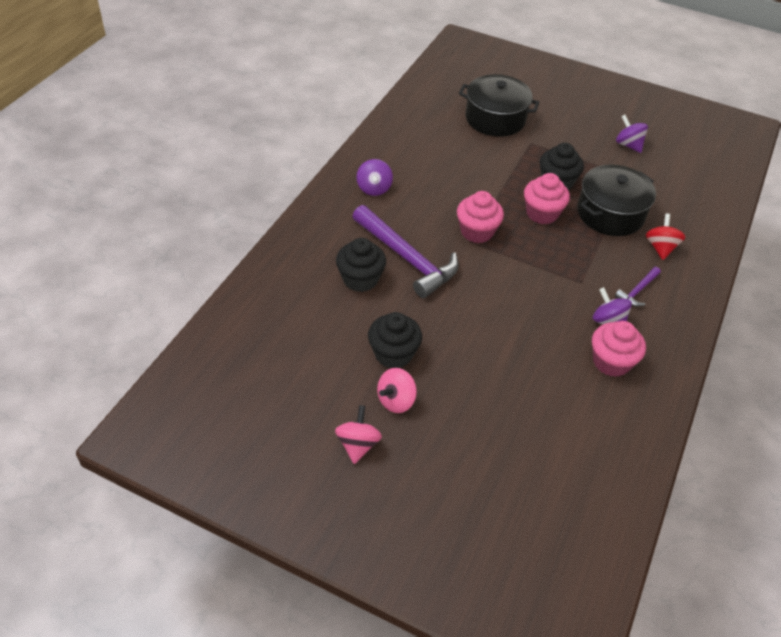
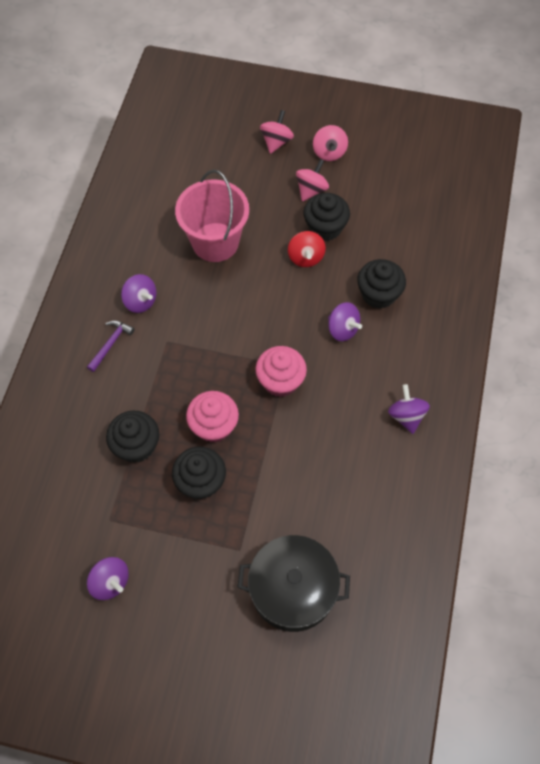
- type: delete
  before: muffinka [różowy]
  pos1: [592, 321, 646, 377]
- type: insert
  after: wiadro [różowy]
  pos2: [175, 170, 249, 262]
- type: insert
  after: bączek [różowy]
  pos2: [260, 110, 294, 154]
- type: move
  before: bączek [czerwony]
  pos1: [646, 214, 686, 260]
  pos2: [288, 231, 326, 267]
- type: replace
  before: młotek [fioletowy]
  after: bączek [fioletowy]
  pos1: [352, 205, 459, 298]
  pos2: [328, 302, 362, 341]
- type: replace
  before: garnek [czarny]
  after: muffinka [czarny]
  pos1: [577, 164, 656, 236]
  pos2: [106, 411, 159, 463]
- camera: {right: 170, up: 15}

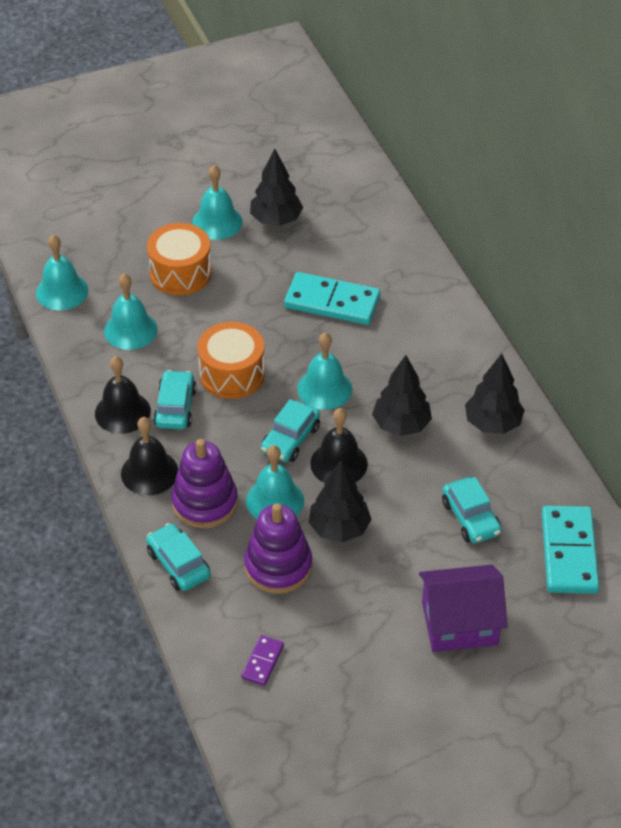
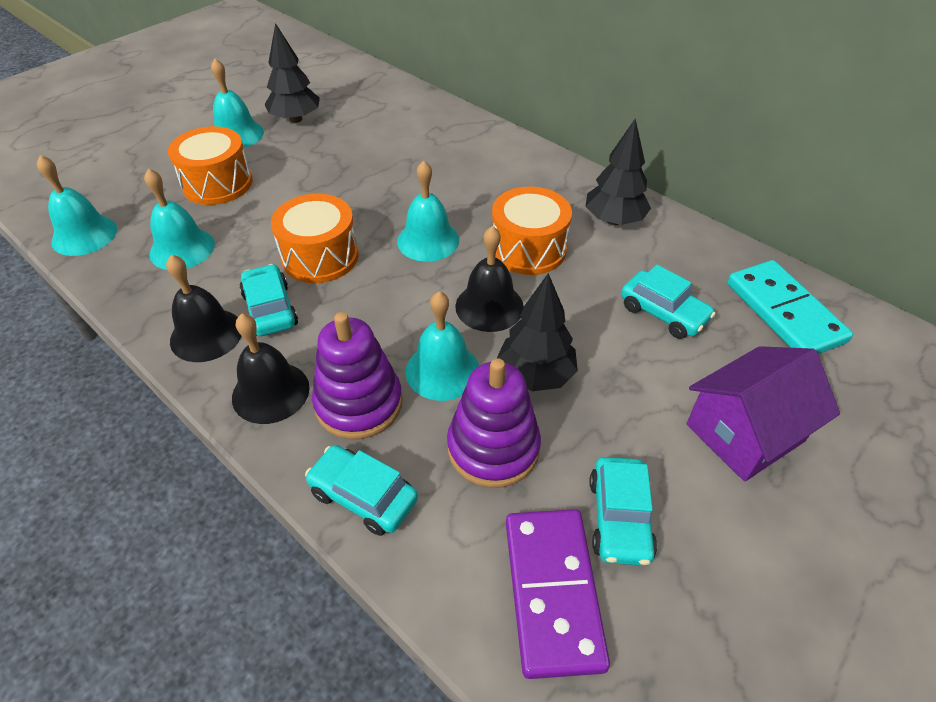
- type: delete
  before: kostka domina [turkusowy]
  pos1: [284, 272, 381, 325]
- type: move
  before: samochód [turkusowy]
  pos1: [261, 399, 320, 462]
  pos2: [589, 457, 657, 566]
- type: replace
  before: drzewko [czarny]
  after: bęben [pomarańczowy]
  pos1: [372, 355, 432, 436]
  pos2: [492, 187, 572, 275]
- type: resize
  before: kostka domina [fioletowy]
  pos1: [241, 635, 284, 686]
  pos2: [506, 509, 610, 679]
  scale: 2.03
- camera: {right: -25, up: 0}

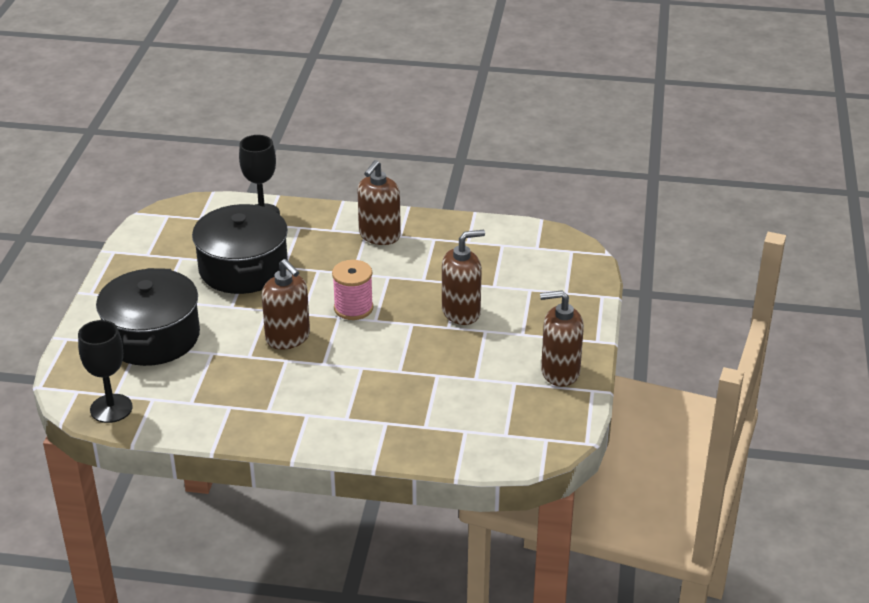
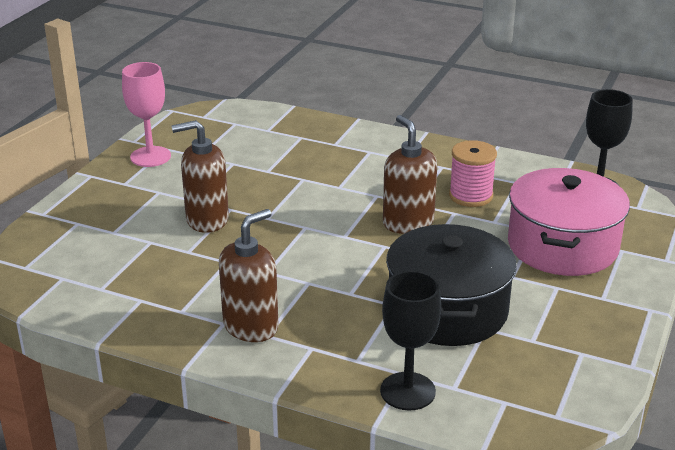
- type: move
  before: szpulka [różowy]
  pos1: [332, 260, 373, 320]
  pos2: [449, 140, 497, 207]
- type: replace
  before: dozownik mydła [brązowy]
  after: kielich [różowy]
  pos1: [540, 290, 584, 387]
  pos2: [122, 62, 171, 167]
- type: recolor
  before: garnek [czarny]
  after: garnek [różowy]
  pos1: [96, 268, 200, 366]
  pos2: [508, 168, 630, 276]
- camera: {right: -165, up: -5}

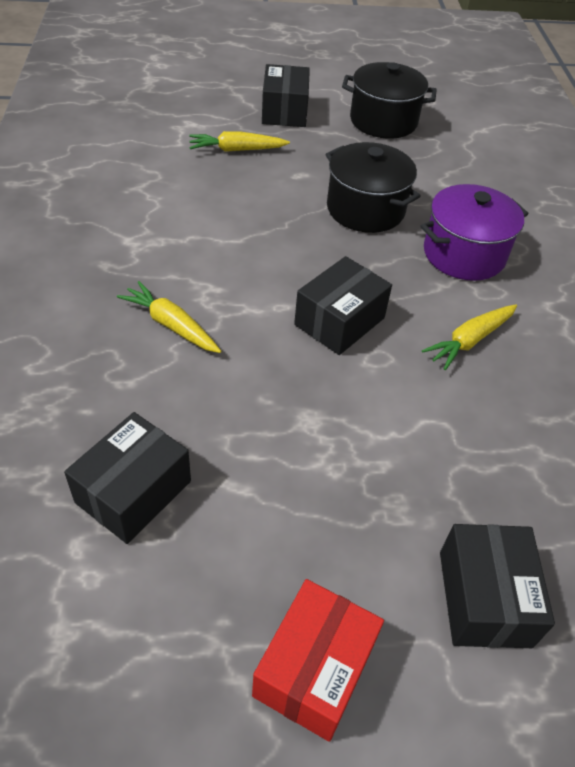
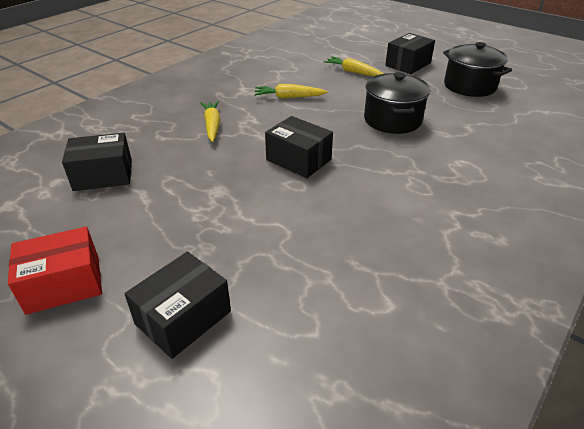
- type: delete
  before: garnek [fioletowy]
  pos1: [420, 184, 528, 281]
- type: move
  before: marchewka [żółty]
  pos1: [422, 304, 517, 370]
  pos2: [254, 84, 328, 98]
- type: rotate
  before: pudełko [czarny]
  pos1: [294, 256, 392, 355]
  pos2: [265, 116, 333, 178]
  turn: 45
- camera: {right: 45, up: -10}

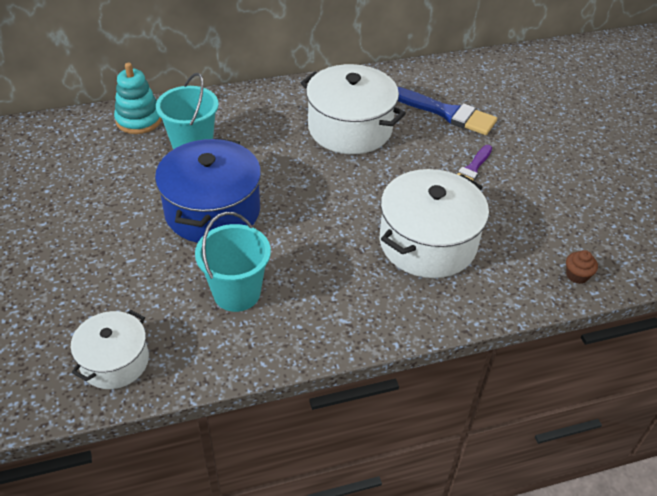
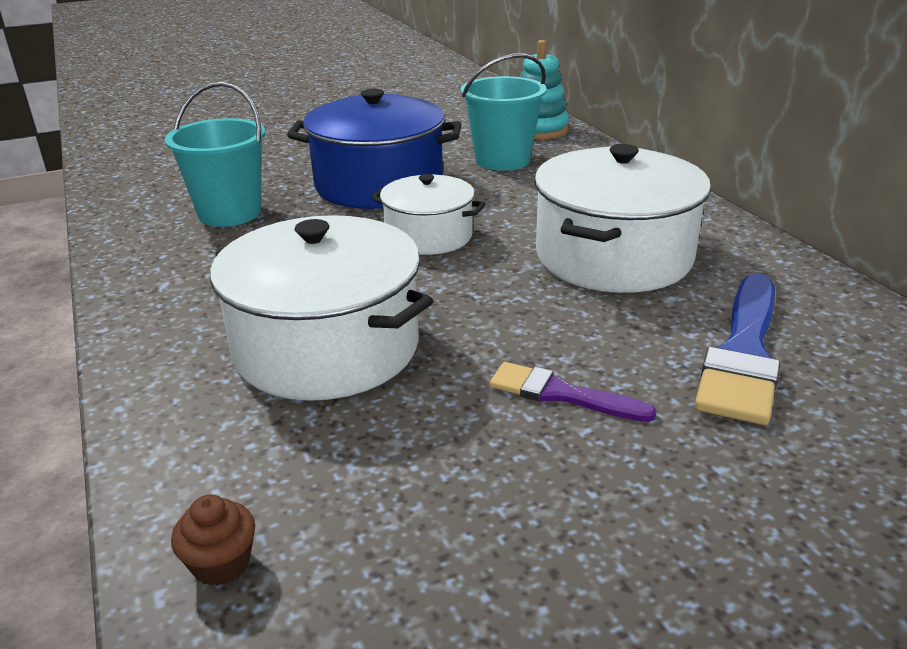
- type: move
  before: garnek [biały]
  pos1: [70, 310, 149, 389]
  pos2: [371, 174, 485, 255]
- camera: {right: 85, up: -15}

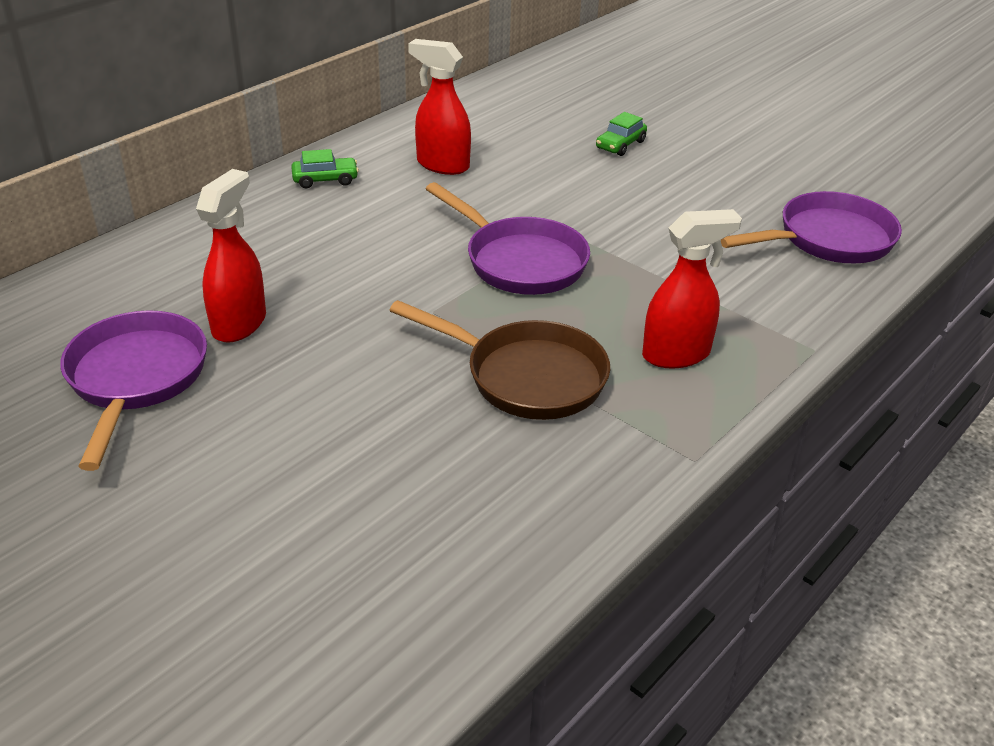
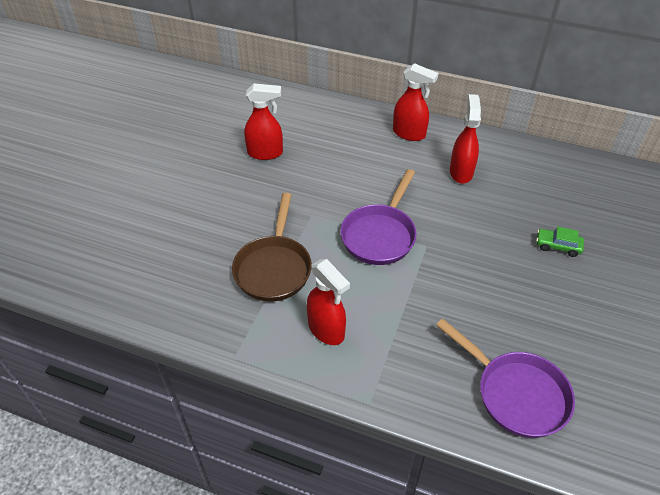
- type: delete
  before: patelnia [fioletowy]
  pos1: [60, 310, 207, 471]
- type: replace
  before: samochód [zielony]
  after: spryskiwacz [czerwony]
  pos1: [291, 149, 359, 188]
  pos2: [393, 63, 439, 141]
- camera: {right: 70, up: 10}

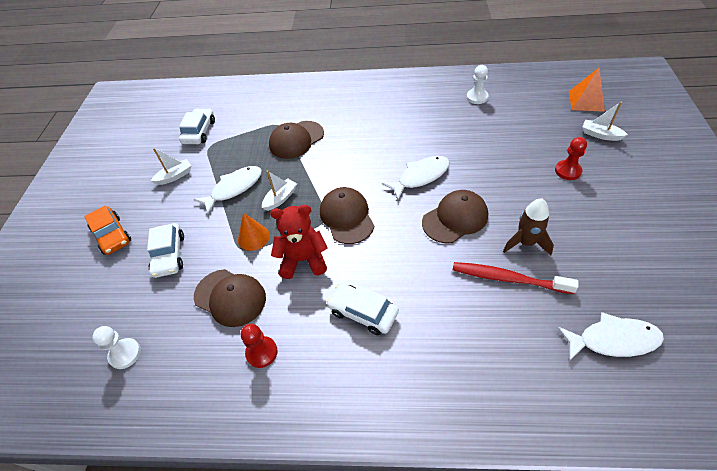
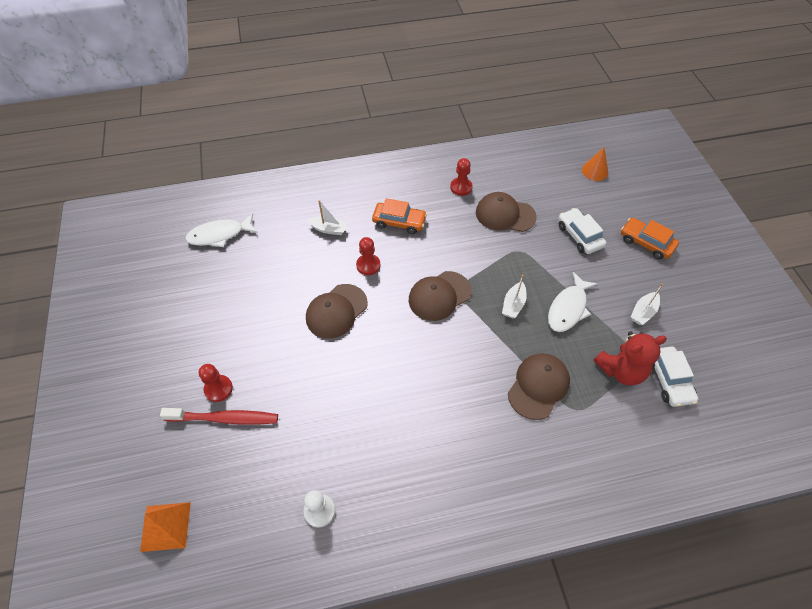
- type: delete
  before: pionek [biały]
  pos1: [92, 326, 141, 369]
- type: delete
  before: ryba [biały]
  pos1: [382, 156, 450, 200]
- type: delete
  before: rakieta [brązowy]
  pos1: [503, 199, 554, 255]
- type: insert
  after: pionek [czerwony]
  pos2: [356, 237, 381, 275]
- type: move
  before: stożek [pomarańczowy]
  pos1: [238, 213, 270, 251]
  pos2: [582, 147, 608, 181]
- type: move
  before: miś [czerwony]
  pos1: [270, 205, 328, 279]
  pos2: [593, 332, 667, 385]
- type: move
  before: szczoteczka do zębów [czerwony]
  pos1: [453, 262, 578, 294]
  pos2: [160, 408, 278, 425]
- type: move
  before: łódka [biały]
  pos1: [582, 102, 628, 141]
  pos2: [307, 200, 347, 235]
- type: recolor
  before: samochód [biały]
  after: samochód [pomarańczowy]
  pos1: [327, 283, 399, 335]
  pos2: [372, 198, 427, 234]
- type: rotate
  before: czapka [brązowy]
  pos1: [320, 187, 375, 244]
  pos2: [409, 271, 471, 321]
  turn: 90
- camera: {right: 160, up: 5}

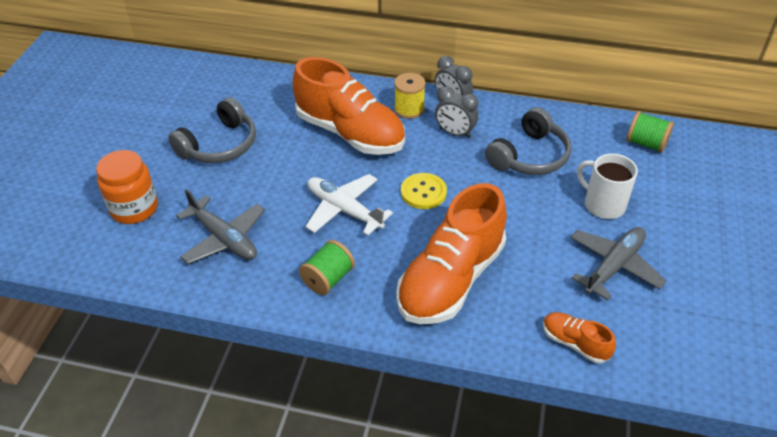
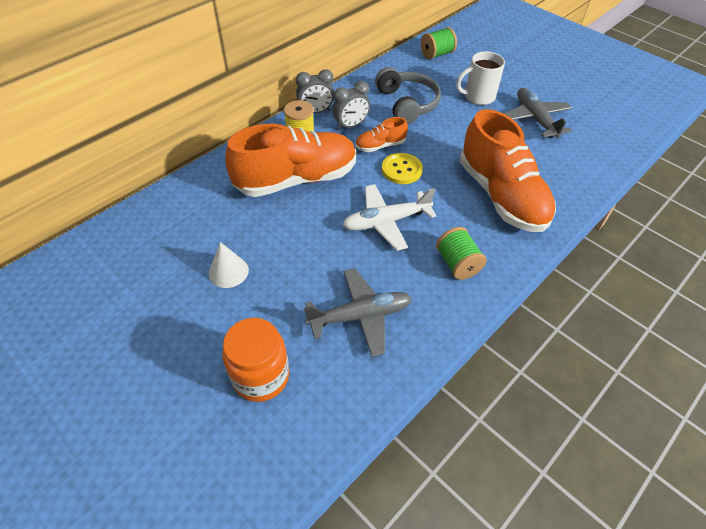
- type: move
  before: but [pomarańczowy]
  pos1: [543, 312, 616, 363]
  pos2: [355, 117, 408, 152]
- type: replace
  before: słuchawki [szary]
  after: stożek [biały]
  pos1: [168, 97, 256, 163]
  pos2: [209, 242, 249, 288]
- camera: {right: -60, up: 5}

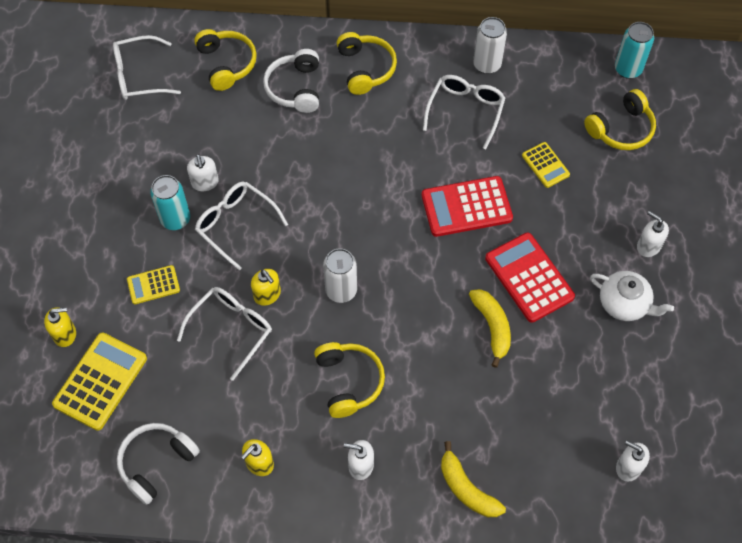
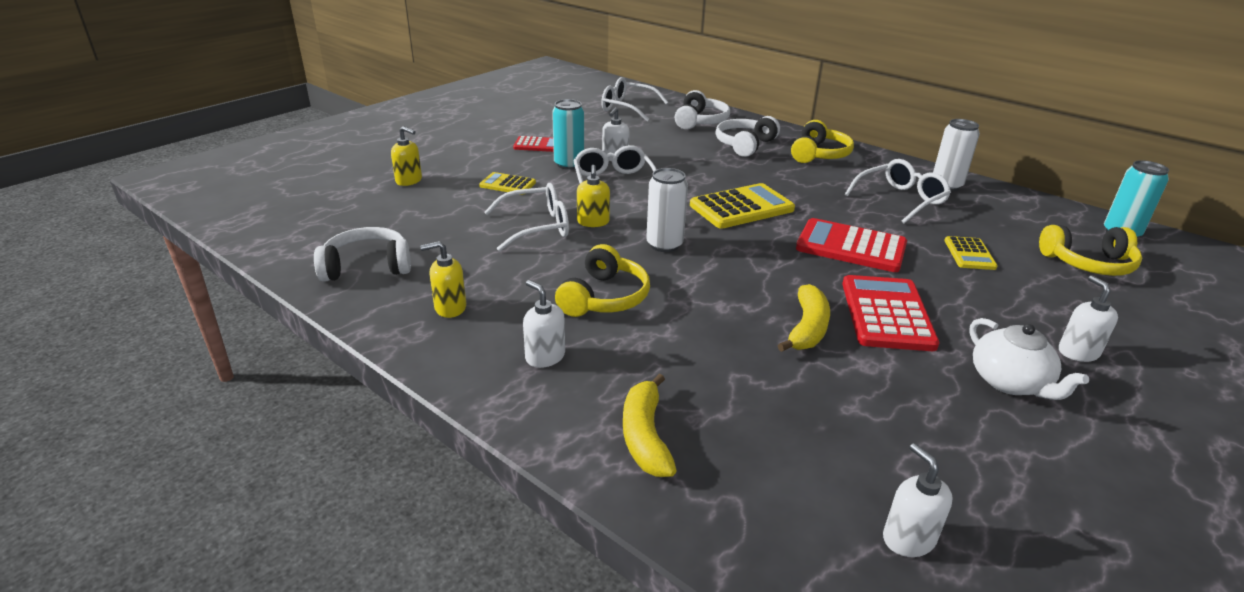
- type: insert
  after: kalkulator [czerwony]
  pos2: [513, 136, 554, 152]
- type: move
  before: kalkulator [żółty]
  pos1: [52, 333, 147, 431]
  pos2: [690, 183, 795, 229]
- type: recolor
  before: słuchawki [żółty]
  after: słuchawki [biały]
  pos1: [194, 29, 257, 91]
  pos2: [675, 90, 730, 129]
- camera: {right: 35, up: -30}

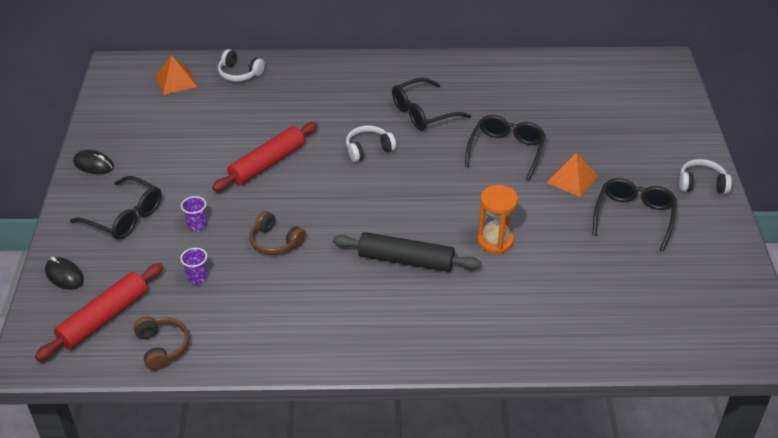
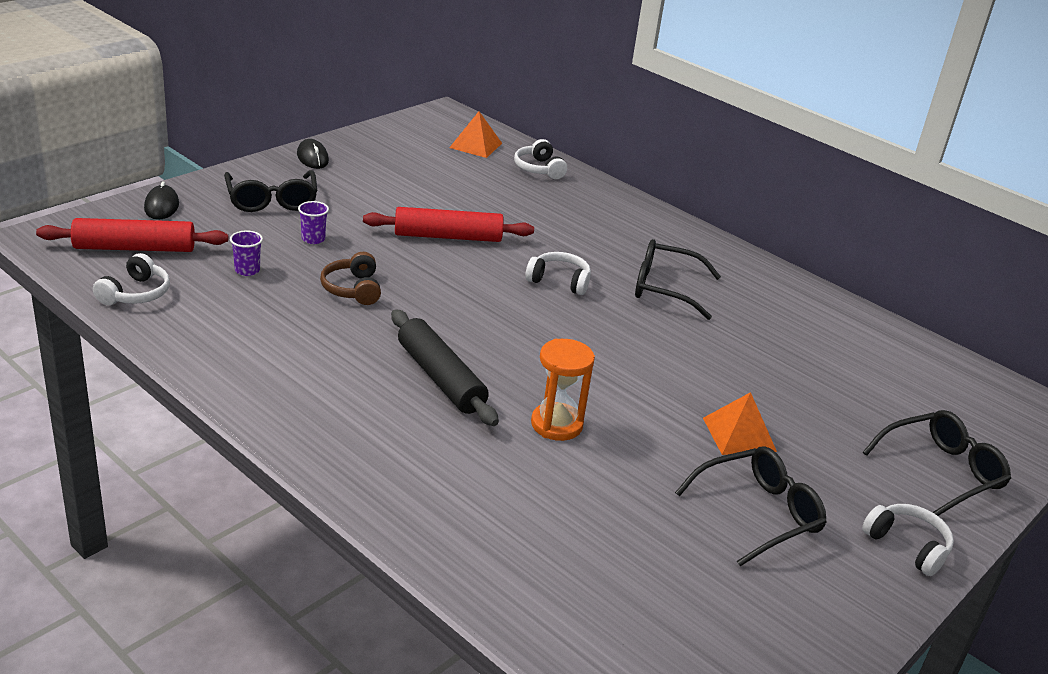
- type: move
  before: okulary [czarny]
  pos1: [465, 115, 546, 181]
  pos2: [863, 410, 1011, 516]
- type: recolor
  before: słuchawki [brązowy]
  after: słuchawki [biały]
  pos1: [134, 316, 190, 371]
  pos2: [93, 253, 170, 305]
- camera: {right: 40, up: -10}

